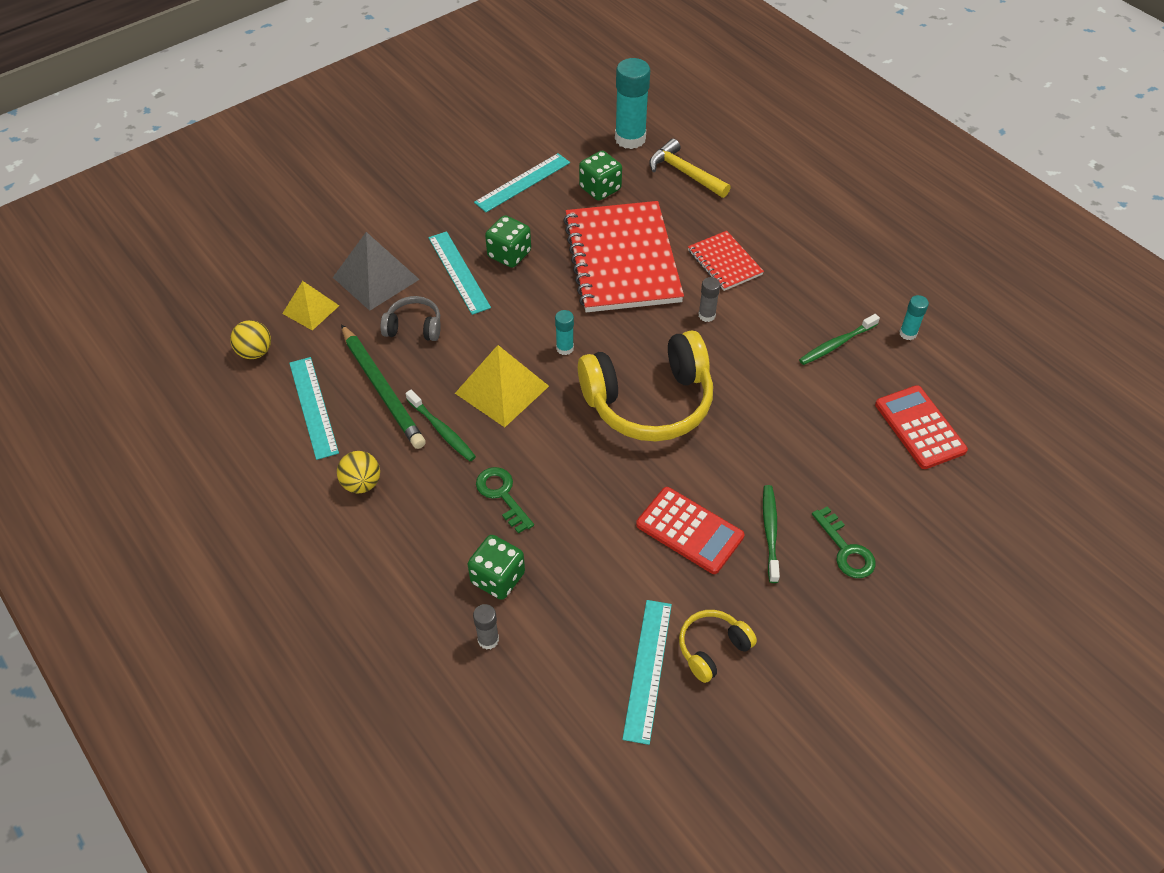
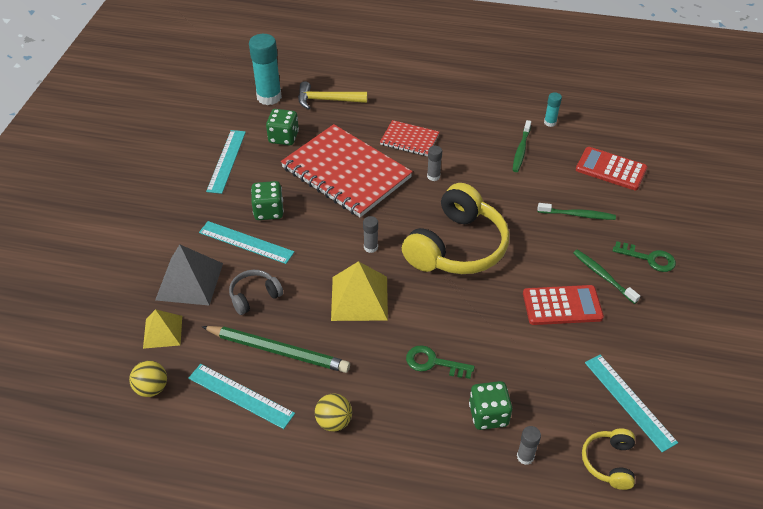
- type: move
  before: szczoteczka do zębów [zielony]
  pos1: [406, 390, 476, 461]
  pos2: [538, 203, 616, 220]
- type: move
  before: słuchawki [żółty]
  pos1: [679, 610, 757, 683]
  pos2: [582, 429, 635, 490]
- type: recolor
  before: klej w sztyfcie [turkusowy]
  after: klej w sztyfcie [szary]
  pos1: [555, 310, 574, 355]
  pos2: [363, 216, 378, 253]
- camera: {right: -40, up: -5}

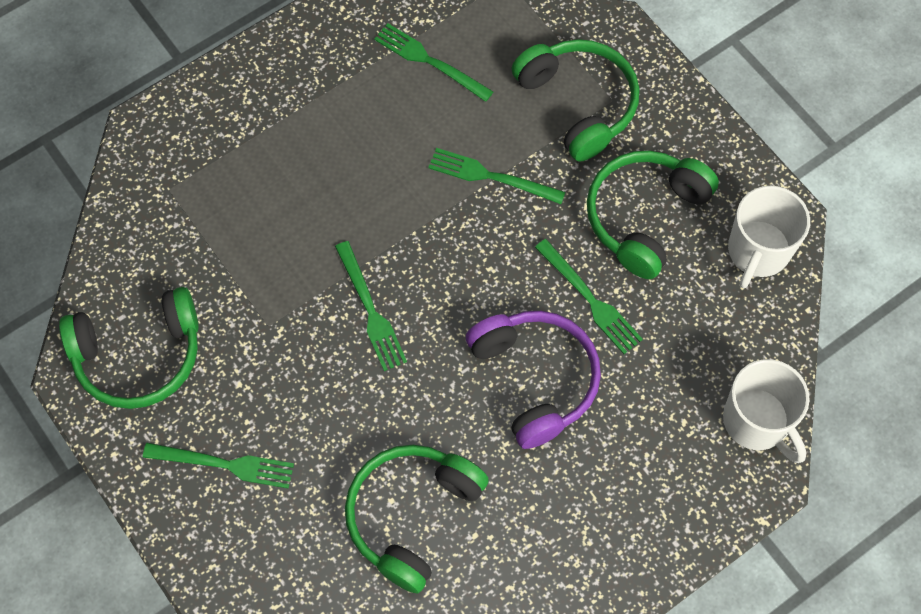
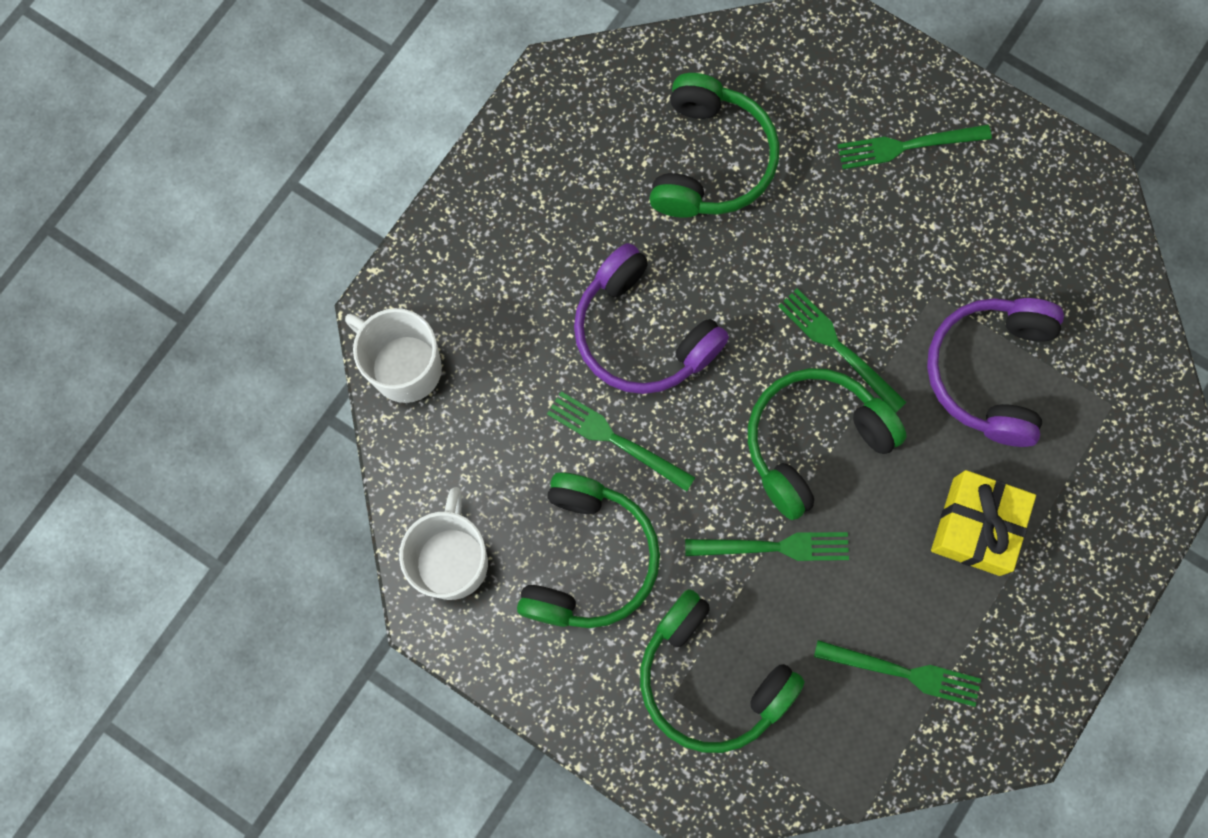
- type: insert
  after: słuchawki [fioletowy]
  pos2: [927, 298, 1064, 447]
- type: insert
  after: prezent [żółty]
  pos2: [931, 470, 1036, 576]
- type: move
  before: słuchawki [zielony]
  pos1: [59, 287, 199, 409]
  pos2: [748, 368, 907, 520]
- camera: {right: 160, up: 10}

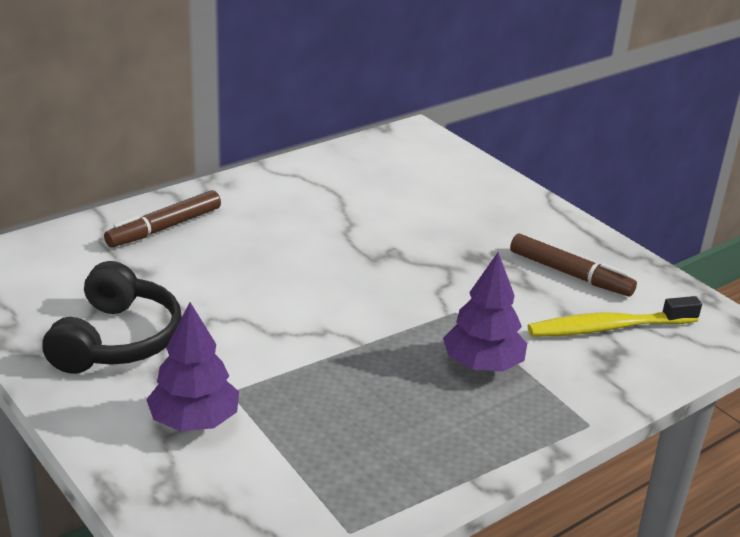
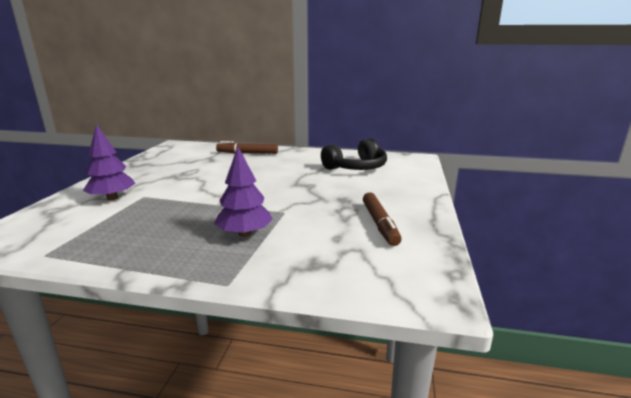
- type: delete
  before: szczoteczka do zębów [żółty]
  pos1: [528, 296, 702, 337]
- type: move
  before: słuchawki [czarny]
  pos1: [42, 261, 182, 374]
  pos2: [321, 138, 387, 170]
- camera: {right: 50, up: -10}

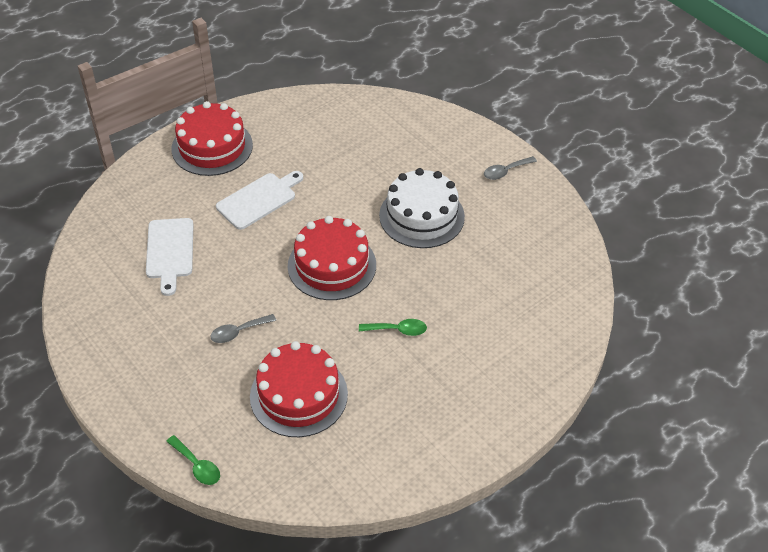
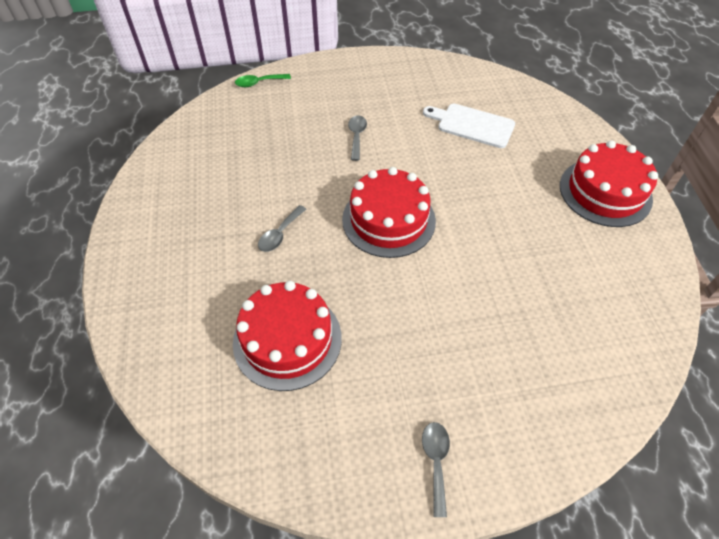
- type: delete
  before: deska do krojenia [biały]
  pos1: [216, 171, 303, 230]
- type: delete
  before: tort [biały]
  pos1: [379, 168, 465, 248]
- type: move
  before: tort [czerwony]
  pos1: [250, 341, 348, 437]
  pos2: [233, 281, 342, 391]
- type: recolor
  before: łyżka [zielony]
  after: łyżka [szary]
  pos1: [359, 319, 427, 336]
  pos2: [258, 205, 306, 252]
- camera: {right: 120, up: 5}

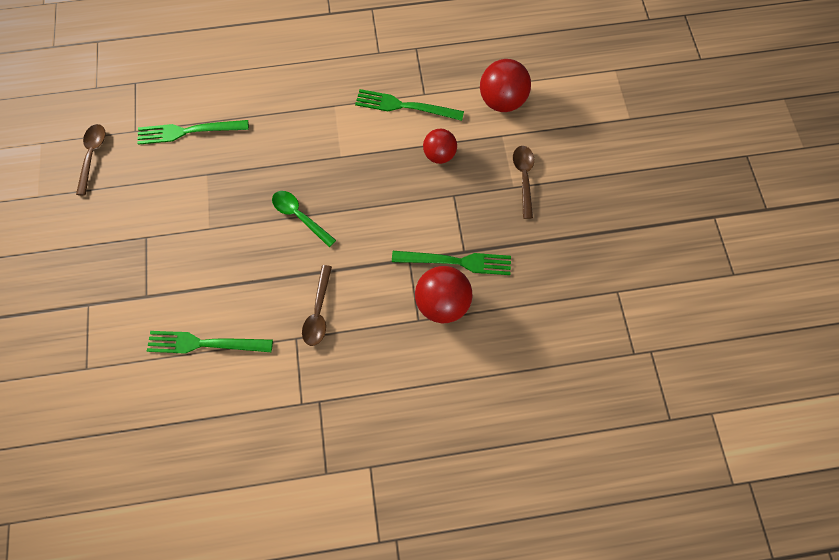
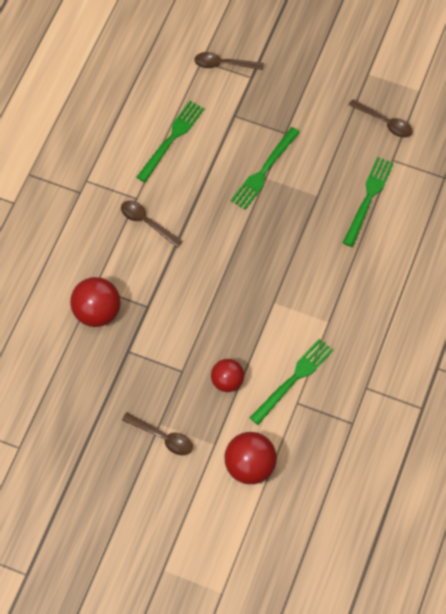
- type: delete
  before: łyżka [zielony]
  pos1: [272, 191, 336, 247]
- type: insert
  after: łyżka [brązowy]
  pos2: [194, 52, 264, 70]
- type: move
  before: widelec [zielony]
  pos1: [392, 251, 511, 275]
  pos2: [231, 127, 300, 210]
- camera: {right: 120, up: -5}

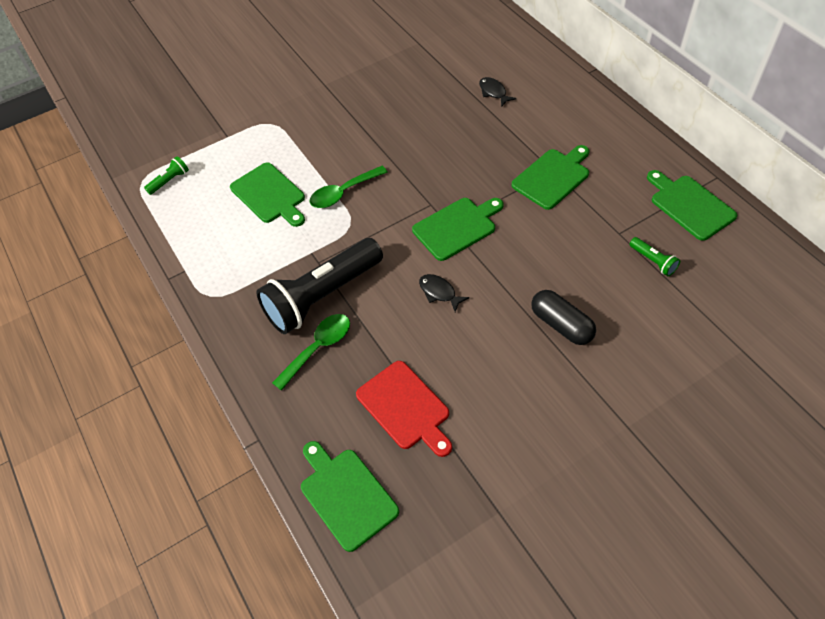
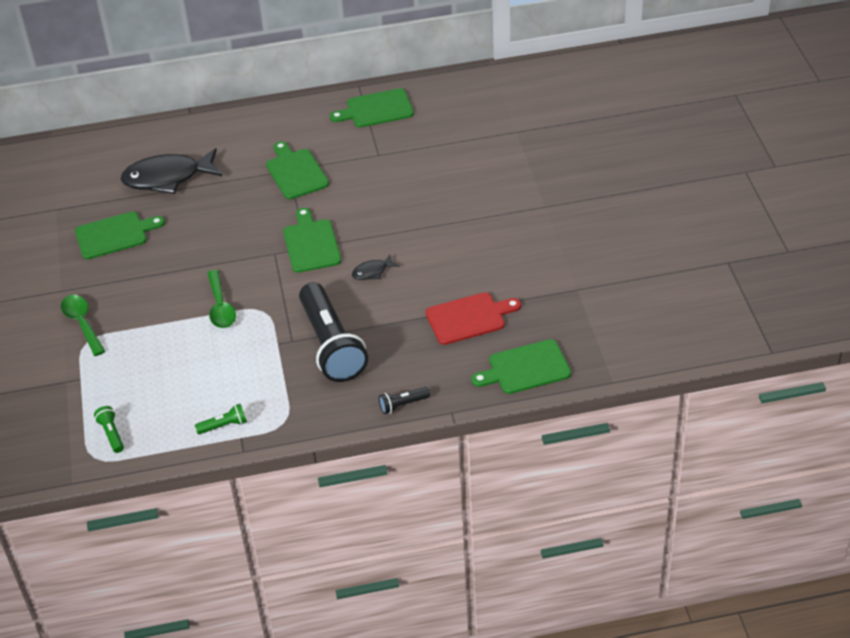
- type: delete
  before: kapsułka [czarny]
  pos1: [531, 290, 596, 345]
- type: insert
  after: latarka [czarny]
  pos2: [379, 387, 430, 414]
- type: move
  before: deska do krojenia [zielony]
  pos1: [230, 162, 305, 227]
  pos2: [75, 212, 165, 259]
- type: move
  before: łyżka [zielony]
  pos1: [272, 314, 350, 391]
  pos2: [61, 295, 105, 356]
- type: move
  before: latarka [zielony]
  pos1: [630, 237, 680, 276]
  pos2: [195, 404, 247, 434]
- type: resize
  before: ryba [czarny]
  pos1: [479, 77, 516, 106]
  pos2: [121, 148, 223, 194]
  scale: 2.24
- camera: {right: -70, up: -10}

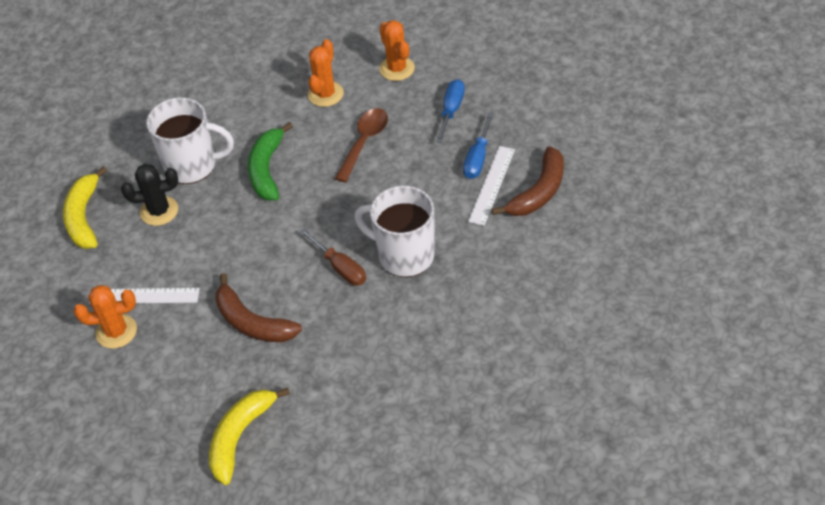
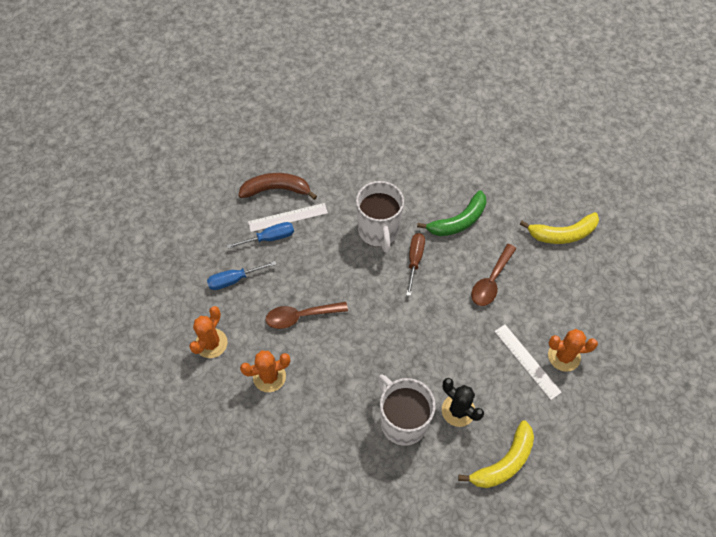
- type: move
  before: banan [zielony]
  pos1: [248, 122, 293, 200]
  pos2: [417, 190, 486, 236]
- type: replace
  before: banan [brązowy]
  after: łyżka [brązowy]
  pos1: [215, 273, 302, 342]
  pos2: [471, 244, 517, 306]
- type: rotate
  before: kaktus [pomarańczowy]
  pos1: [74, 285, 137, 349]
  pos2: [548, 329, 598, 372]
  turn: -45
- camera: {right: -130, up: 10}

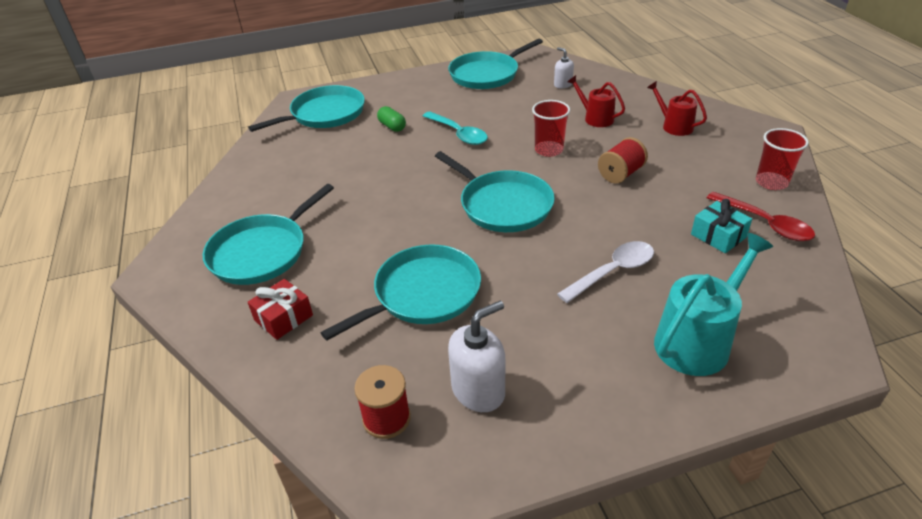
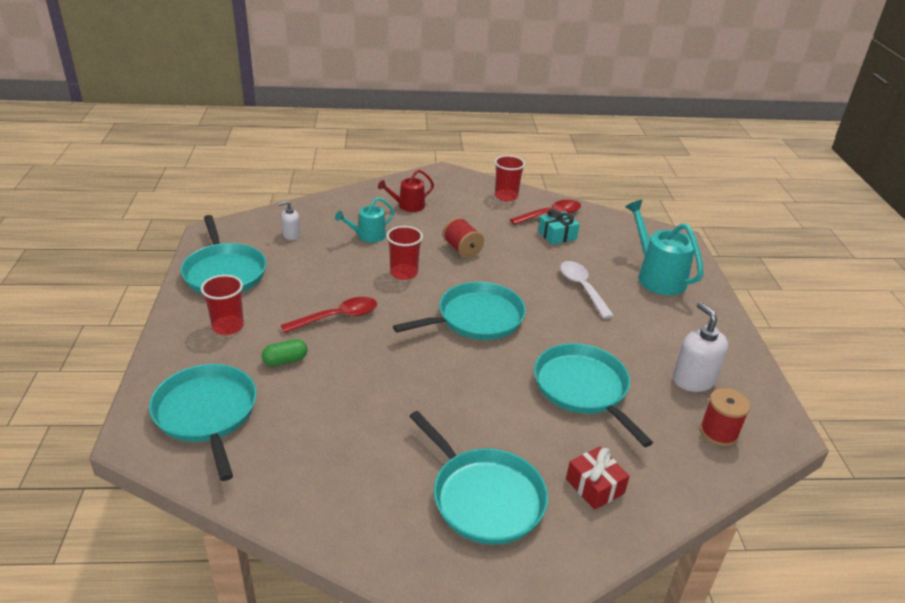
- type: insert
  after: szklanka [czerwony]
  pos2: [201, 275, 244, 335]
- type: recolor
  before: łyżka [turkusowy]
  after: łyżka [czerwony]
  pos1: [423, 112, 488, 145]
  pos2: [280, 297, 377, 333]
- type: recolor
  before: konewka [czerwony]
  after: konewka [turkusowy]
  pos1: [568, 75, 625, 127]
  pos2: [335, 197, 395, 243]
- camera: {right: -80, up: -5}

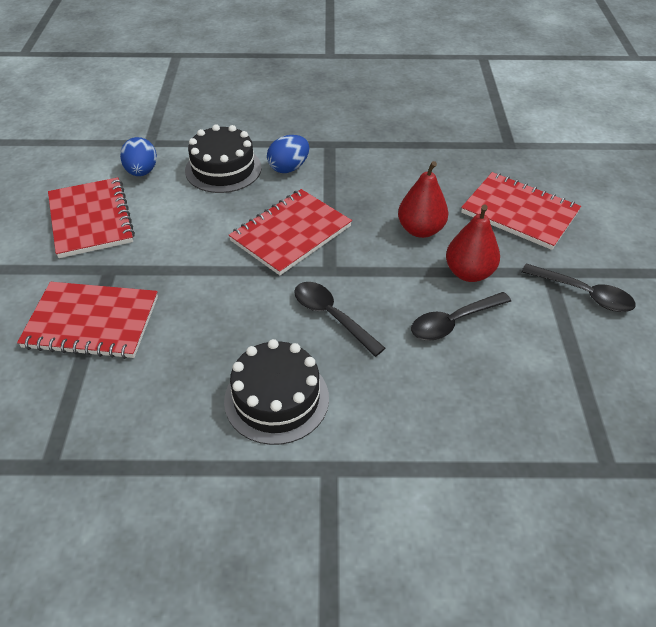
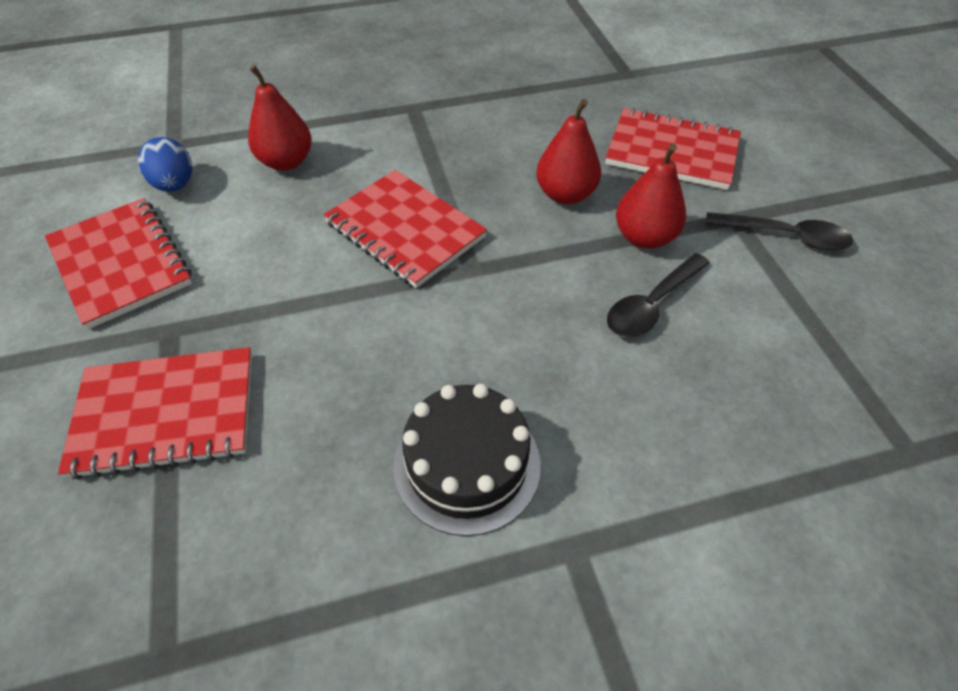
- type: delete
  before: jajko [niebieski]
  pos1: [267, 135, 309, 173]
- type: delete
  before: łyżka [czarny]
  pos1: [294, 282, 385, 357]
- type: replace
  before: tort [czarny]
  after: gruszka [czerwony]
  pos1: [185, 124, 262, 193]
  pos2: [248, 65, 312, 171]
- type: rotate
  before: zeszyt [czerwony]
  pos1: [229, 189, 352, 275]
  pos2: [324, 170, 487, 288]
  turn: -75
- camera: {right: -15, up: 5}

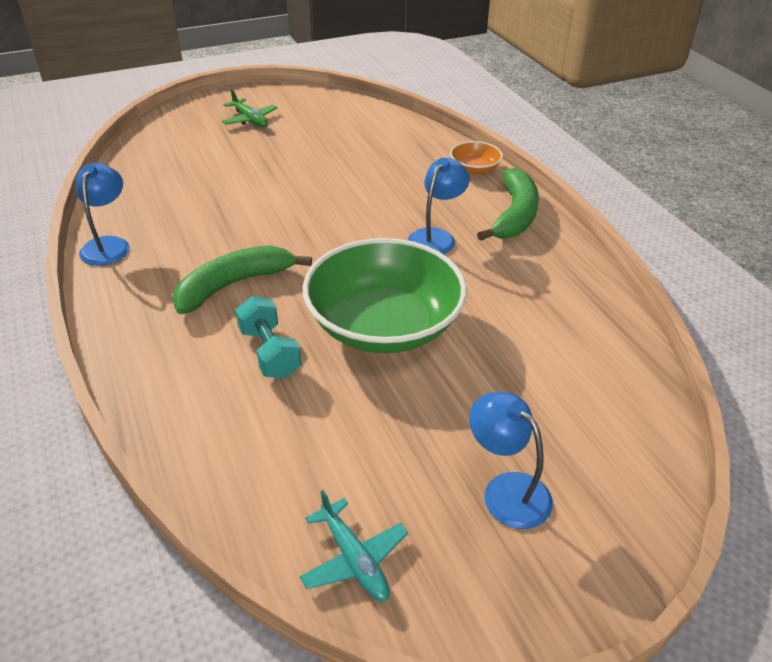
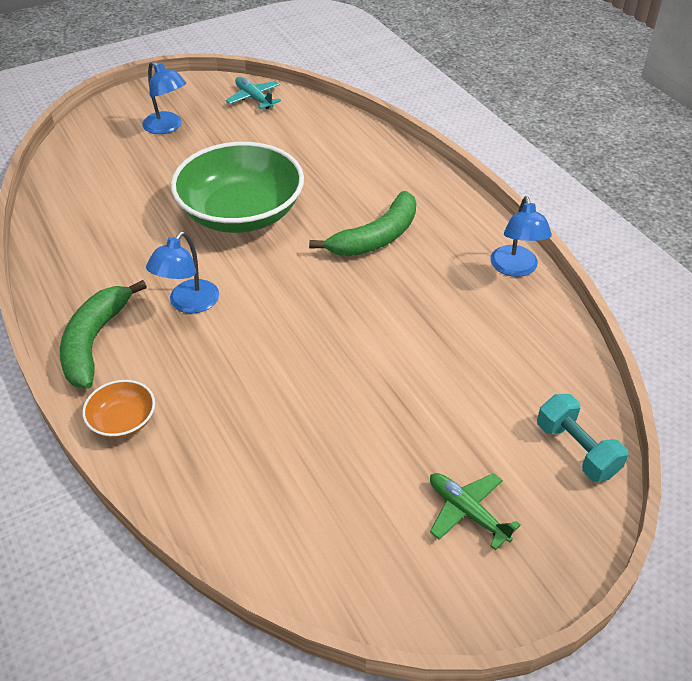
- type: move
  before: hantel [turkusowy]
  pos1: [235, 296, 301, 379]
  pos2: [537, 394, 628, 482]
- camera: {right: 175, up: 5}

